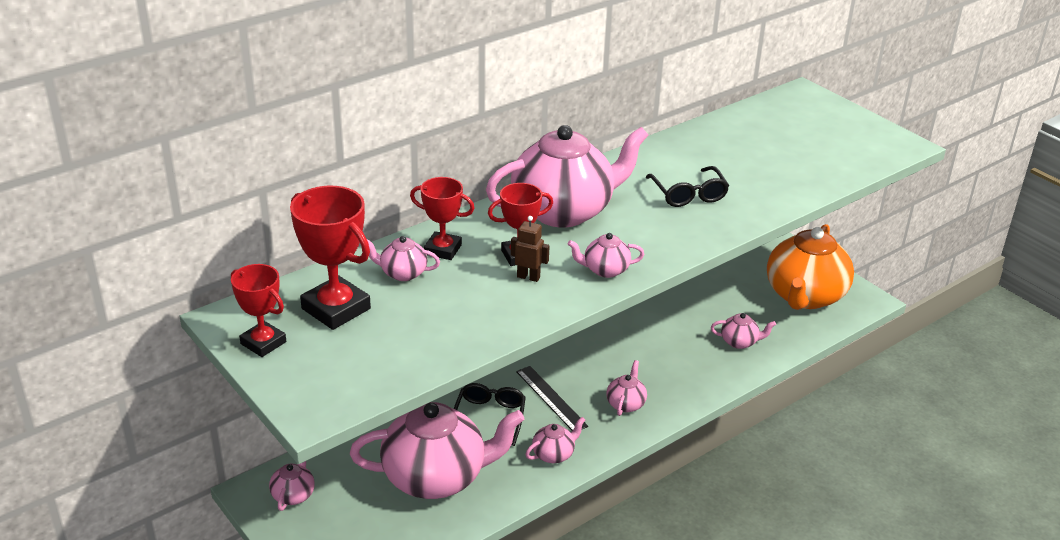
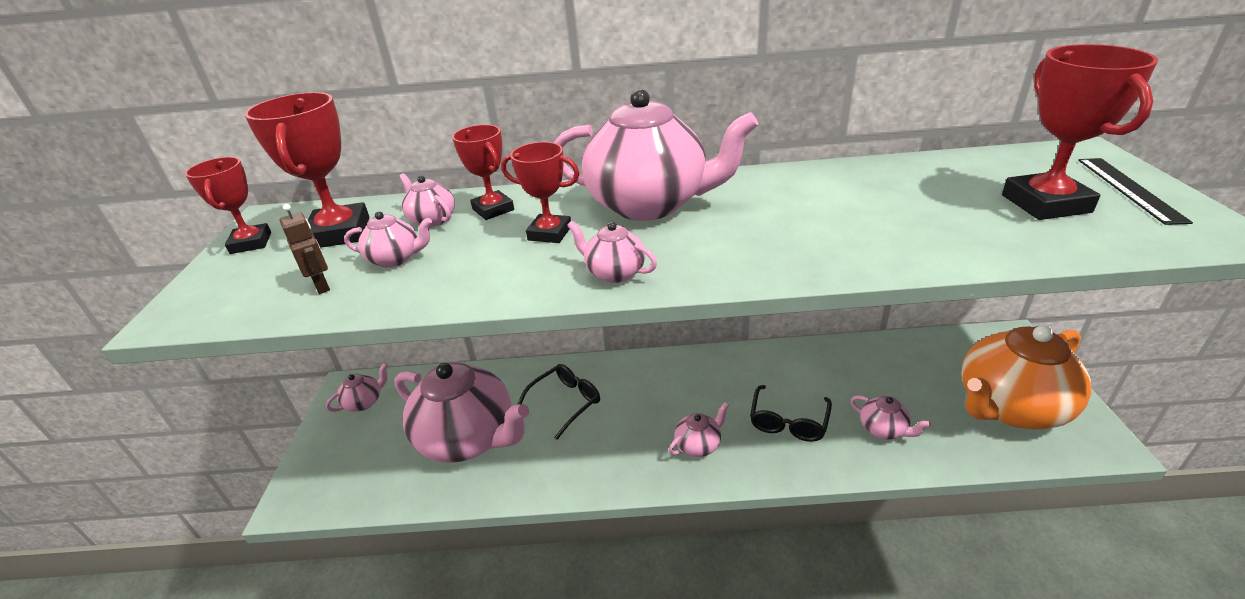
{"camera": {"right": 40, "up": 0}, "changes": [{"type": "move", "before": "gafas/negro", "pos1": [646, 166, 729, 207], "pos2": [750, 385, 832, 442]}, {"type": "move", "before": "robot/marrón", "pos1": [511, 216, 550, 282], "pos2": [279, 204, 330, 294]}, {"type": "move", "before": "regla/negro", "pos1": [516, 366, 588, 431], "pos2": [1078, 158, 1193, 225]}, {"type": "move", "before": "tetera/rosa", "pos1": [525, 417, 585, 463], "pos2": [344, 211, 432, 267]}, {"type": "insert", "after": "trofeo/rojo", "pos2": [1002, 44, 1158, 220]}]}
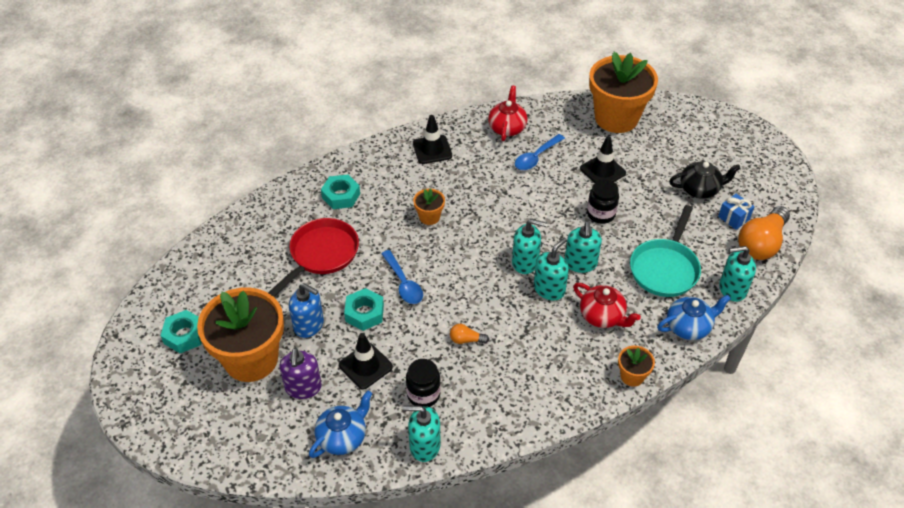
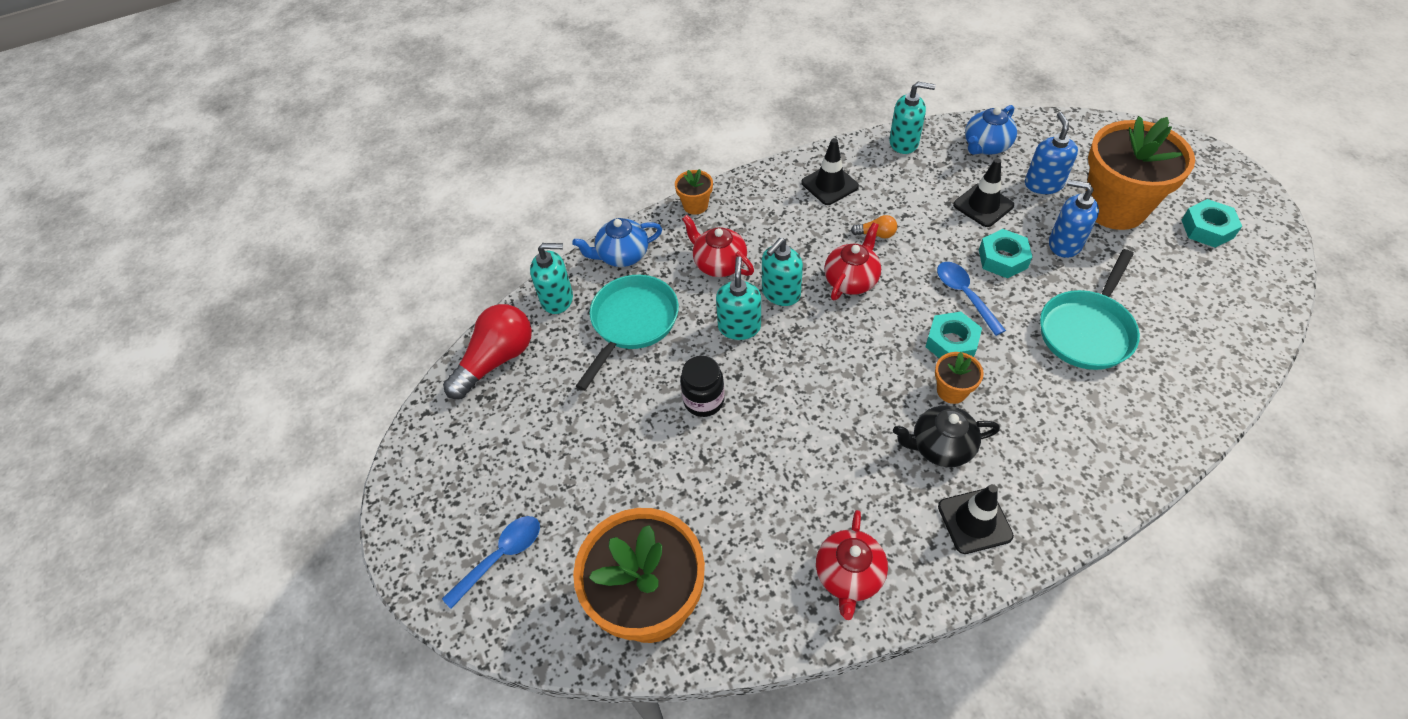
{"camera": {"right": -175, "up": 5}, "changes": [{"type": "move", "before": "cuchara/azul", "pos1": [515, 134, 565, 170], "pos2": [442, 516, 540, 609]}, {"type": "move", "before": "cono de tráfico/negro", "pos1": [580, 136, 626, 183], "pos2": [802, 138, 859, 205]}, {"type": "move", "before": "tetera/negro", "pos1": [669, 161, 741, 199], "pos2": [893, 405, 1000, 467]}, {"type": "move", "before": "tuerca/turquesa", "pos1": [321, 174, 360, 209], "pos2": [925, 312, 982, 358]}, {"type": "delete", "before": "regalo/azul", "pos1": [718, 194, 755, 230]}, {"type": "recolor", "before": "bombilla/naranja", "after": "bombilla/rojo", "pos1": [738, 206, 790, 260], "pos2": [443, 304, 532, 399]}, {"type": "recolor", "before": "sartén/rojo", "after": "sartén/turquesa", "pos1": [268, 218, 359, 297], "pos2": [1040, 249, 1140, 370]}, {"type": "delete", "before": "dispensador de jabón/turquesa", "pos1": [512, 219, 547, 274]}, {"type": "recolor", "before": "dispensador de jabón/morado", "after": "dispensador de jabón/azul", "pos1": [280, 348, 322, 399], "pos2": [1025, 112, 1078, 194]}, {"type": "delete", "before": "tarro/negro", "pos1": [406, 359, 441, 407]}, {"type": "insert", "after": "tetera/rojo", "pos2": [824, 223, 881, 301]}]}
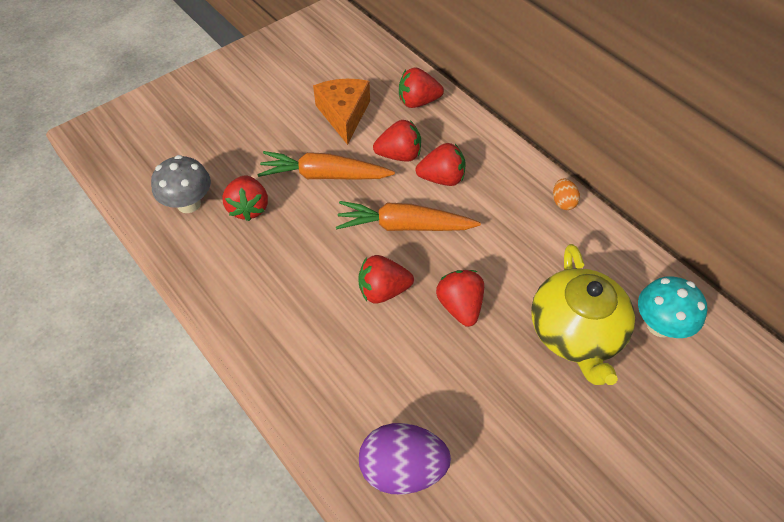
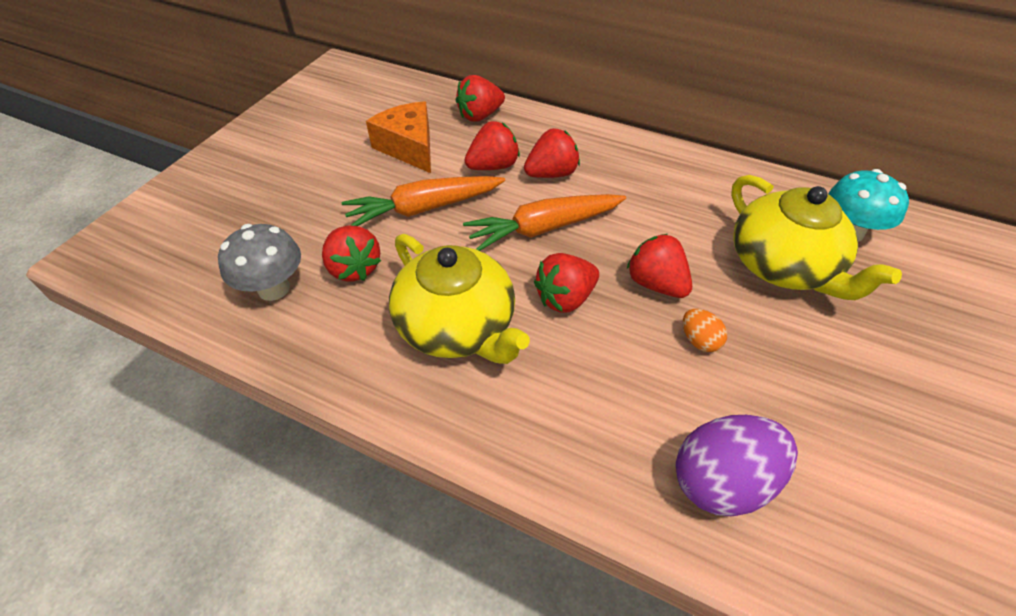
{"camera": {"right": -25, "up": -5}, "changes": [{"type": "move", "before": "huevo/naranja", "pos1": [553, 178, 580, 210], "pos2": [683, 309, 727, 352]}, {"type": "insert", "after": "tetera/amarillo", "pos2": [389, 234, 530, 364]}]}
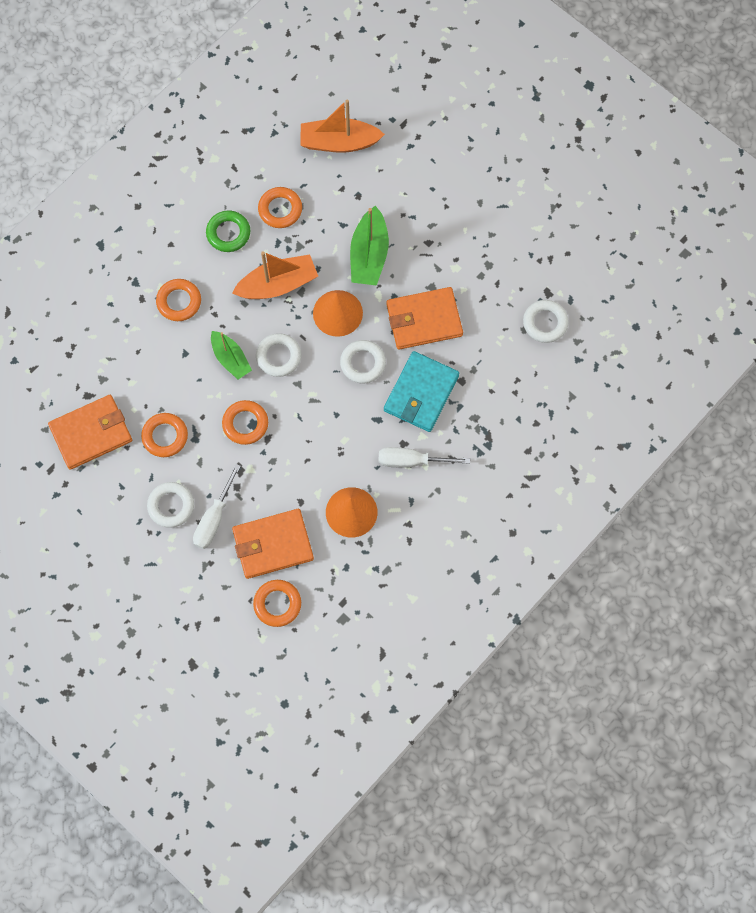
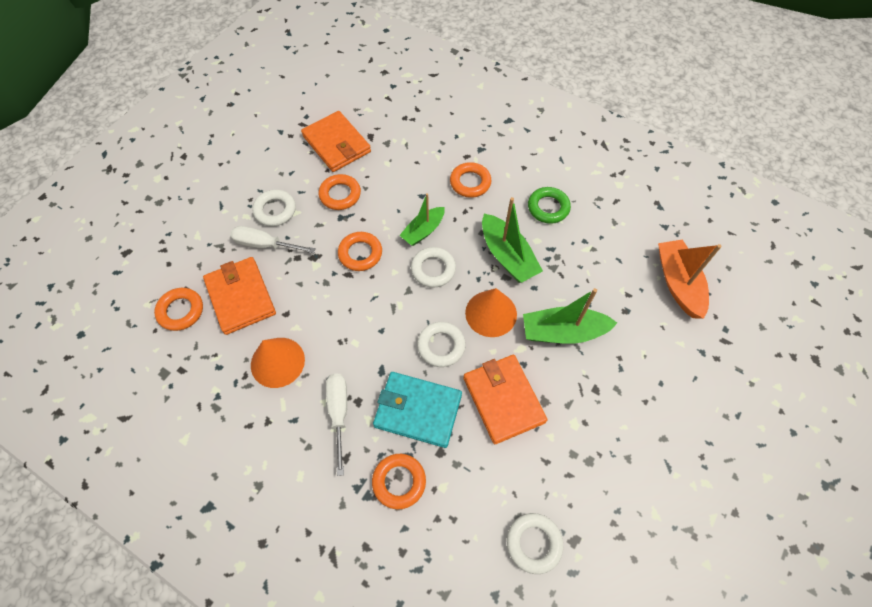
{"camera": {"right": 80, "up": -10}, "changes": [{"type": "move", "before": "anillo/naranja", "pos1": [258, 187, 302, 228], "pos2": [372, 454, 426, 509]}, {"type": "recolor", "before": "barco/naranja", "after": "barco/verde", "pos1": [232, 251, 318, 299], "pos2": [482, 197, 543, 283]}]}
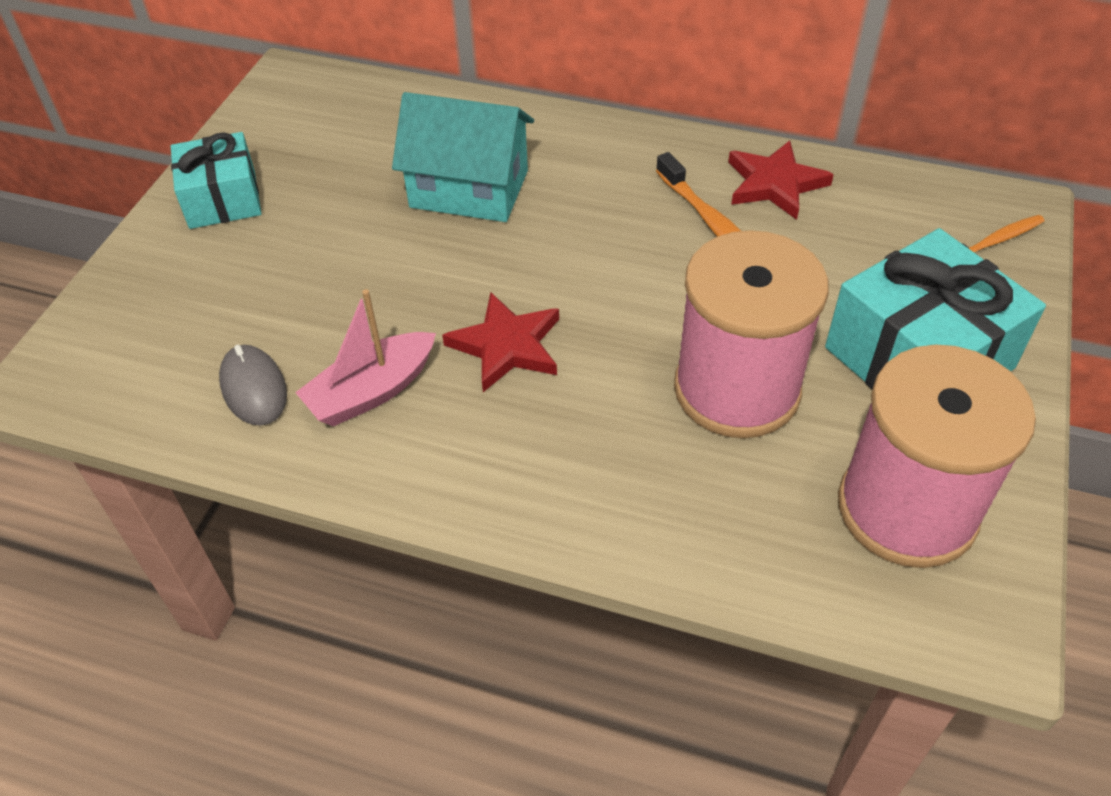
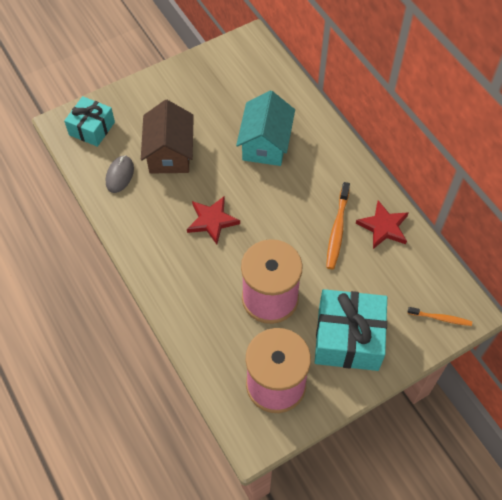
{"camera": {"right": 40, "up": 10}, "changes": [{"type": "rotate", "before": "casa/turquesa", "pos1": [392, 92, 534, 222], "pos2": [236, 90, 295, 166], "turn": 45}, {"type": "move", "before": "regalo/turquesa", "pos1": [171, 132, 262, 229], "pos2": [64, 96, 115, 147]}, {"type": "delete", "before": "barco/rosa", "pos1": [295, 289, 436, 426]}, {"type": "insert", "after": "casa/marrón", "pos2": [141, 100, 194, 173]}]}
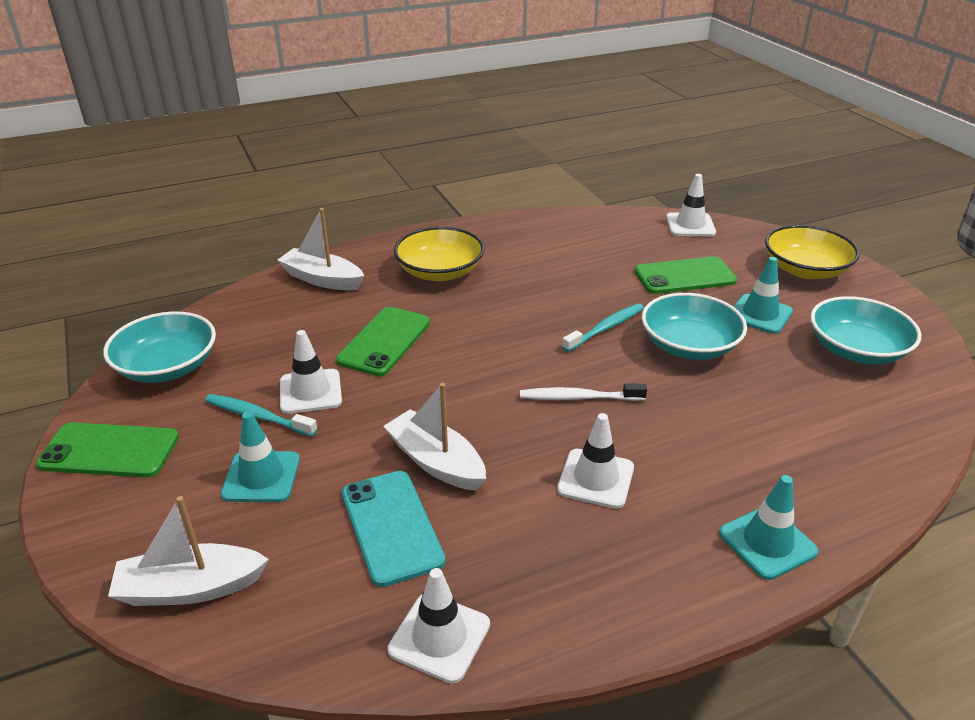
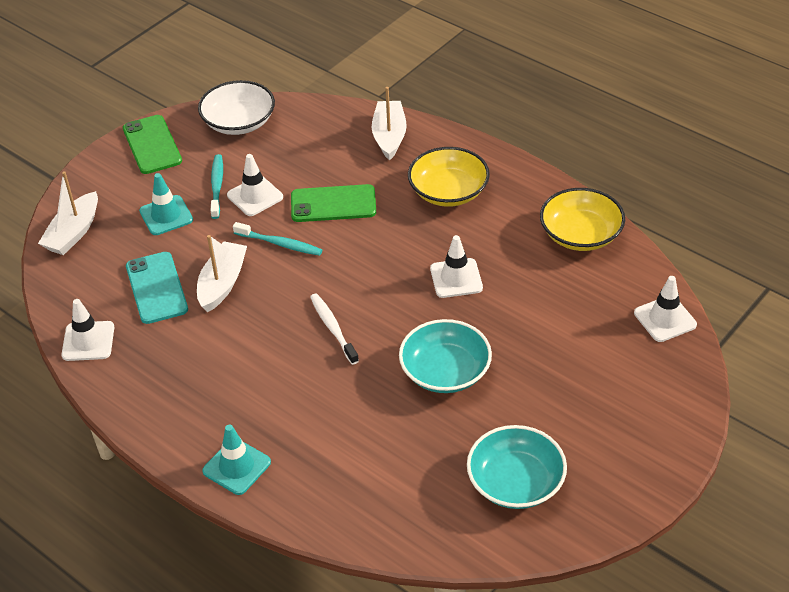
{"camera": {"right": 65, "up": 10}, "changes": [{"type": "move", "before": "cuenco/amarillo", "pos1": [765, 225, 860, 279], "pos2": [540, 188, 625, 251]}, {"type": "delete", "before": "móvil/verde", "pos1": [634, 256, 737, 294]}, {"type": "delete", "before": "cono de tráfico/turquesa", "pos1": [733, 257, 793, 334]}, {"type": "move", "before": "cepillo de dientes/turquesa", "pos1": [562, 303, 644, 352], "pos2": [233, 222, 322, 256]}, {"type": "recolor", "before": "cuenco/turquesa", "after": "cuenco/blanco", "pos1": [103, 311, 216, 383], "pos2": [198, 80, 275, 135]}, {"type": "move", "before": "cono de tráfico/blanco", "pos1": [557, 413, 634, 509], "pos2": [430, 235, 483, 298]}, {"type": "rotate", "before": "móvil/turquesa", "pos1": [342, 471, 445, 587], "pos2": [126, 252, 188, 324], "turn": -60}, {"type": "rotate", "before": "barco/blanco", "pos1": [108, 496, 269, 606], "pos2": [38, 171, 98, 255], "turn": -120}]}
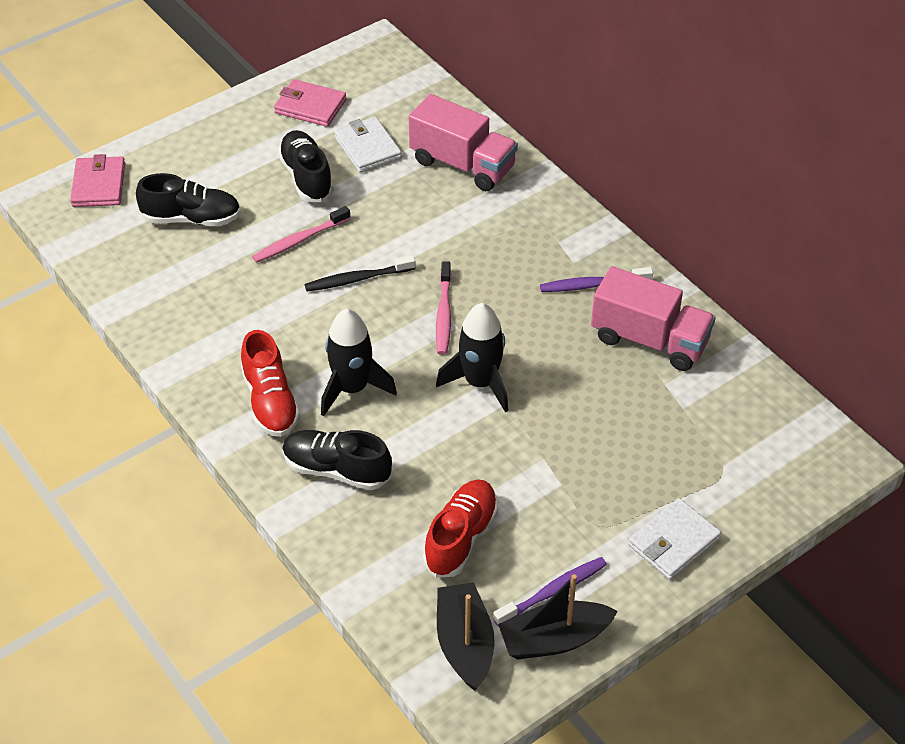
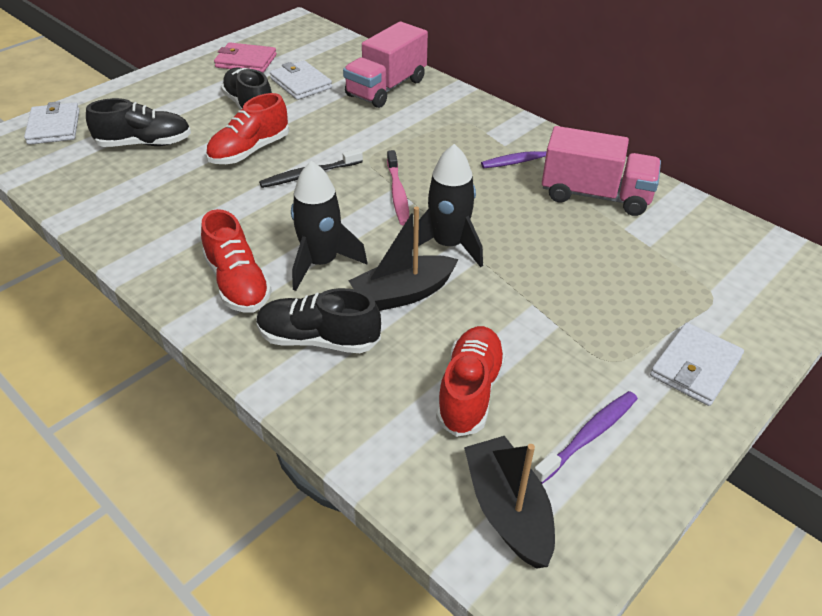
{"camera": {"right": -10, "up": -5}, "changes": [{"type": "rotate", "before": "camión/rosa", "pos1": [409, 94, 518, 191], "pos2": [343, 22, 428, 108], "turn": 105}, {"type": "recolor", "before": "cartera/rosa", "after": "cartera/blanco", "pos1": [70, 154, 125, 207], "pos2": [24, 101, 80, 145]}, {"type": "replace", "before": "cepillo de dientes/rosa", "after": "zapato/rojo", "pos1": [252, 206, 351, 263], "pos2": [206, 93, 289, 164]}, {"type": "move", "before": "barco/negro", "pos1": [498, 574, 618, 659], "pos2": [348, 207, 458, 311]}]}
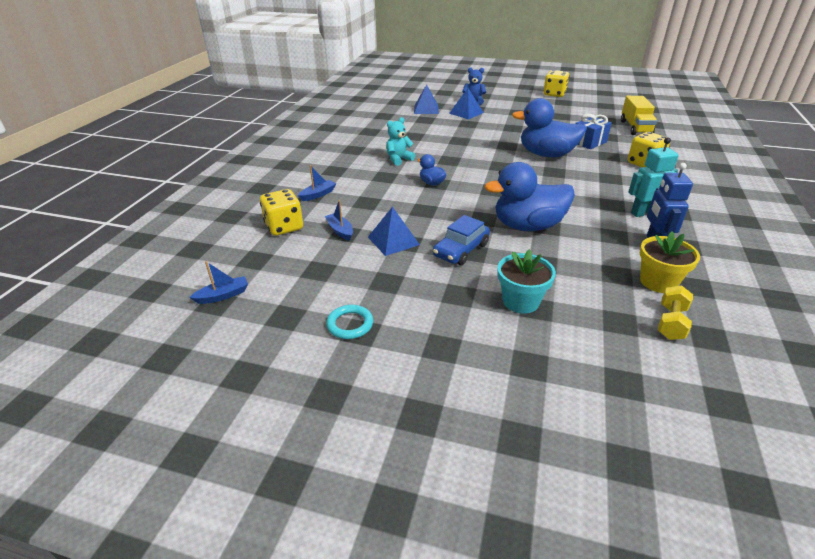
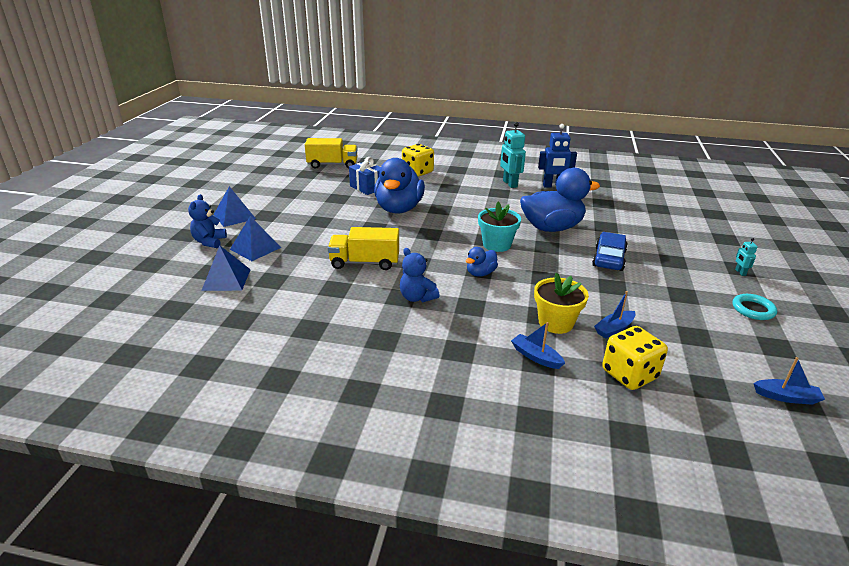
{"camera": {"right": -95, "up": -5}, "changes": [{"type": "delete", "before": "dado/amarillo", "pos1": [543, 70, 569, 97]}, {"type": "recolor", "before": "osito/turquesa", "after": "osito/azul", "pos1": [386, 117, 415, 166], "pos2": [400, 248, 440, 302]}, {"type": "rotate", "before": "pato/azul", "pos1": [484, 162, 575, 231], "pos2": [520, 168, 600, 232], "turn": -90}, {"type": "move", "before": "pirámide/azul", "pos1": [368, 207, 420, 256], "pos2": [214, 186, 256, 227]}, {"type": "rotate", "before": "coche/azul", "pos1": [433, 215, 490, 265], "pos2": [592, 232, 628, 271], "turn": -105}, {"type": "move", "before": "maceta/amarillo", "pos1": [640, 231, 700, 293], "pos2": [534, 273, 589, 334]}, {"type": "move", "before": "maceta/turquesa", "pos1": [497, 249, 556, 313], "pos2": [478, 201, 521, 252]}, {"type": "rotate", "before": "barco/azul", "pos1": [189, 261, 248, 304], "pos2": [753, 357, 825, 405], "turn": 135}, {"type": "delete", "before": "mancuerna/amarillo", "pos1": [658, 285, 693, 340]}, {"type": "insert", "after": "camión/amarillo", "pos2": [328, 227, 399, 270]}, {"type": "insert", "after": "robot/turquesa", "pos2": [735, 238, 758, 276]}]}
